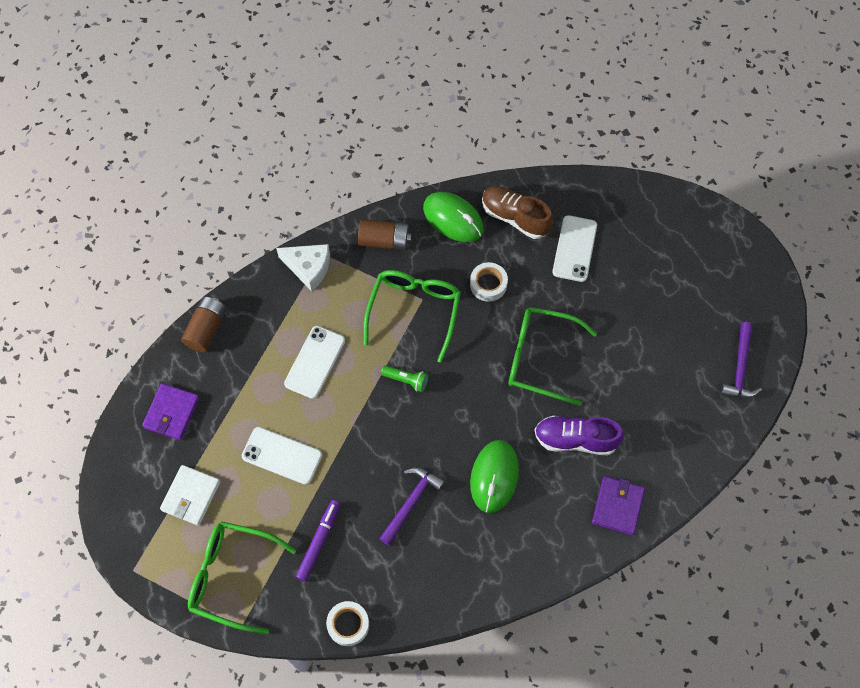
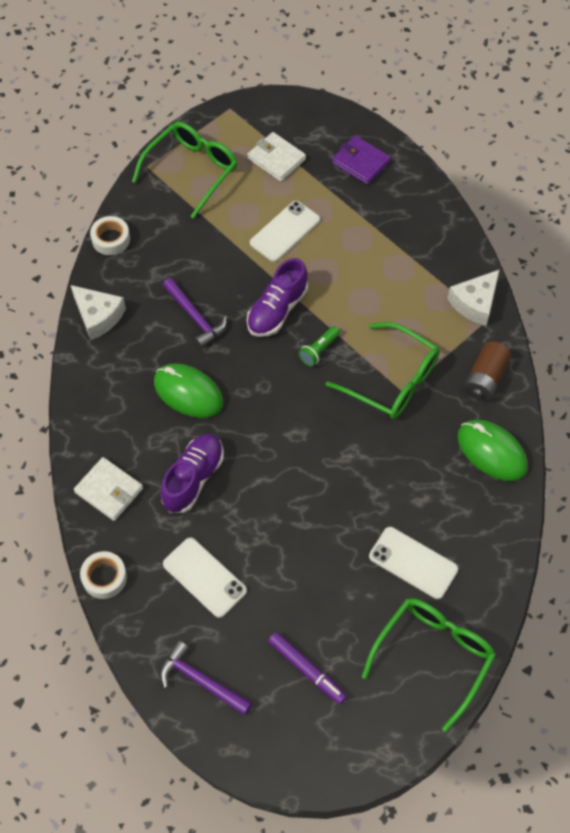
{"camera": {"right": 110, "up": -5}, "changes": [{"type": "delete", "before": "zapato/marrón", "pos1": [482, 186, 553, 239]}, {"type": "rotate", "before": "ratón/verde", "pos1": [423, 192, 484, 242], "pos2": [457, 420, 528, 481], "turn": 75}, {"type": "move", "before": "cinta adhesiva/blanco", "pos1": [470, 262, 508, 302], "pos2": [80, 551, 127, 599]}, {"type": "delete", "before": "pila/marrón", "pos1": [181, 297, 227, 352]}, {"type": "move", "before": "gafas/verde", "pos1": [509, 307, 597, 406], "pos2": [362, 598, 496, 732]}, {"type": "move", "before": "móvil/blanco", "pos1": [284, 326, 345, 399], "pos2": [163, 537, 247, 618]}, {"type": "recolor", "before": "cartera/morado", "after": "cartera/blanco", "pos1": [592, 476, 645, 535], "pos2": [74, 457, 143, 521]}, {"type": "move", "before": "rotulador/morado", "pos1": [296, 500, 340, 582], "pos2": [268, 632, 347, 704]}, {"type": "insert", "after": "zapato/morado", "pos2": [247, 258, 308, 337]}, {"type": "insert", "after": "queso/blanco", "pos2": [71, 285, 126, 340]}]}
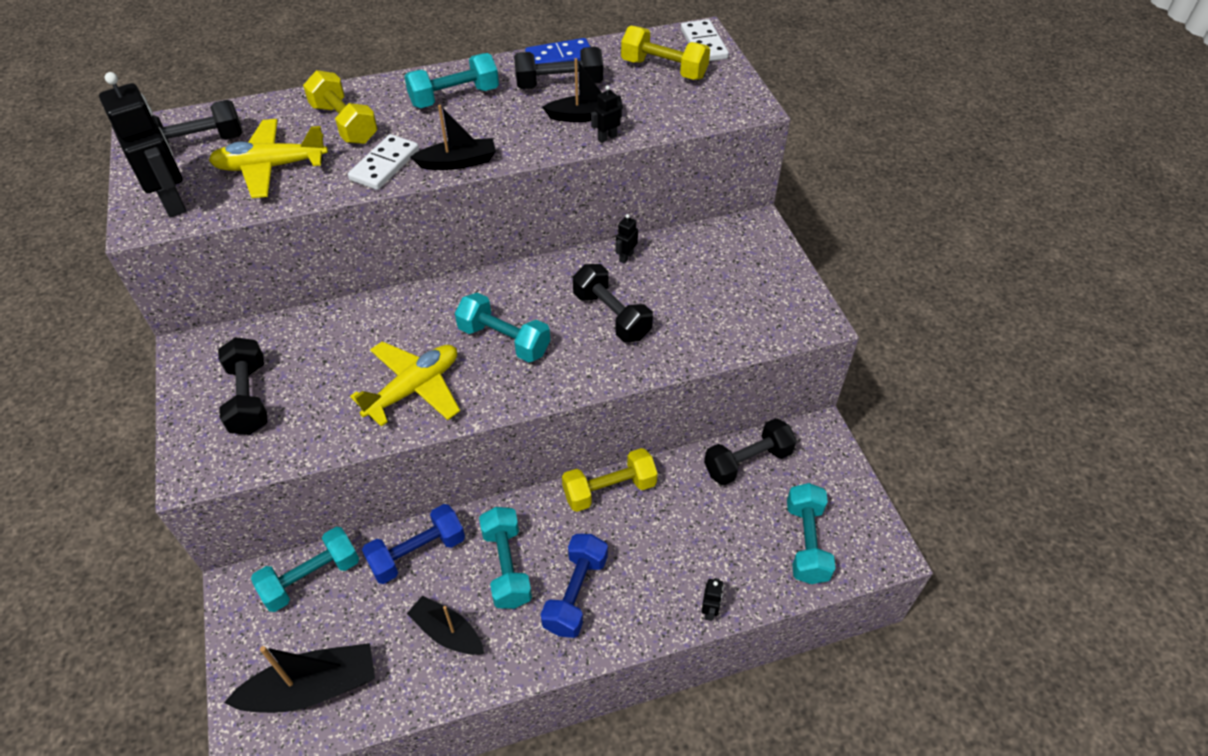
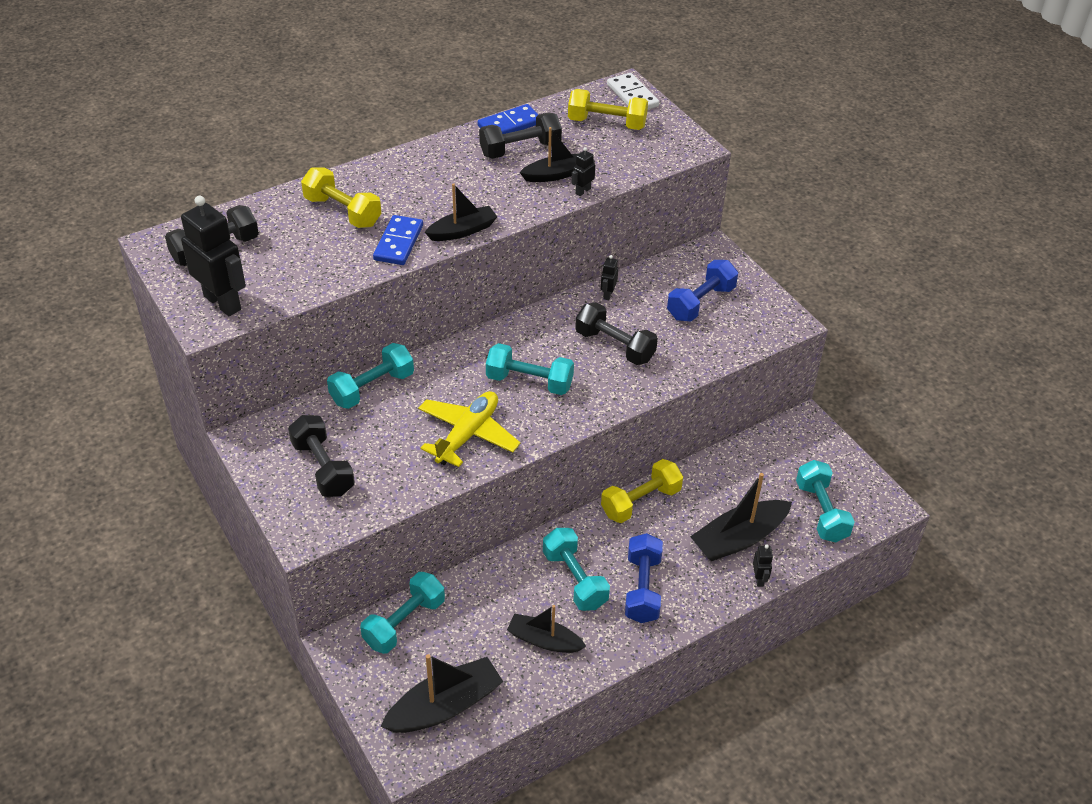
{"camera": {"right": -15, "up": -5}, "changes": [{"type": "move", "before": "mancuerna/turquesa", "pos1": [404, 53, 499, 108], "pos2": [327, 343, 414, 409]}, {"type": "delete", "before": "avión/amarillo", "pos1": [209, 119, 328, 198]}, {"type": "recolor", "before": "ficha de dominó/blanco", "after": "ficha de dominó/azul", "pos1": [348, 134, 419, 190], "pos2": [373, 215, 423, 265]}, {"type": "delete", "before": "mancuerna/negro", "pos1": [704, 418, 797, 486]}, {"type": "move", "before": "mancuerna/azul", "pos1": [362, 504, 465, 584], "pos2": [667, 260, 738, 322]}, {"type": "insert", "after": "barco/negro", "pos2": [690, 473, 792, 561]}]}
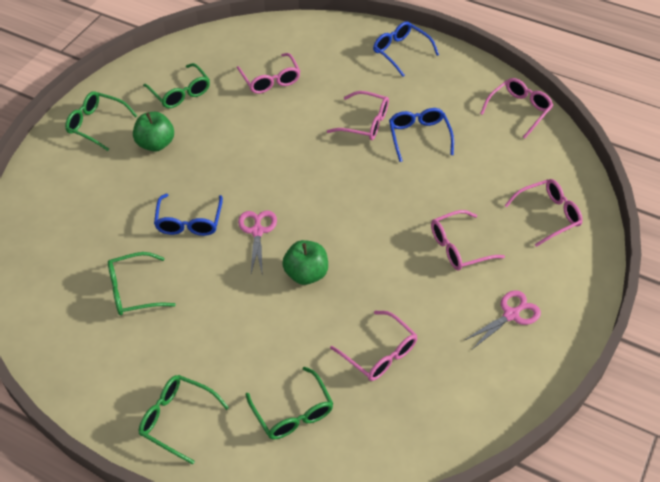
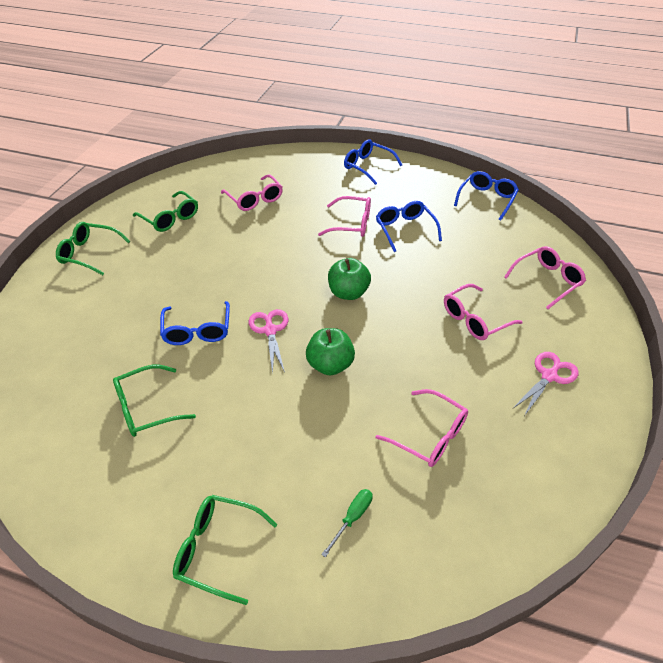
{"camera": {"right": -10, "up": -5}, "changes": [{"type": "recolor", "before": "gafas/rosa", "after": "gafas/azul", "pos1": [480, 78, 553, 138], "pos2": [454, 171, 519, 221]}, {"type": "move", "before": "manzana/verde", "pos1": [133, 112, 174, 152], "pos2": [328, 258, 371, 300]}, {"type": "replace", "before": "gafas/verde", "after": "destornillador/verde", "pos1": [246, 366, 334, 439], "pos2": [321, 489, 373, 558]}]}
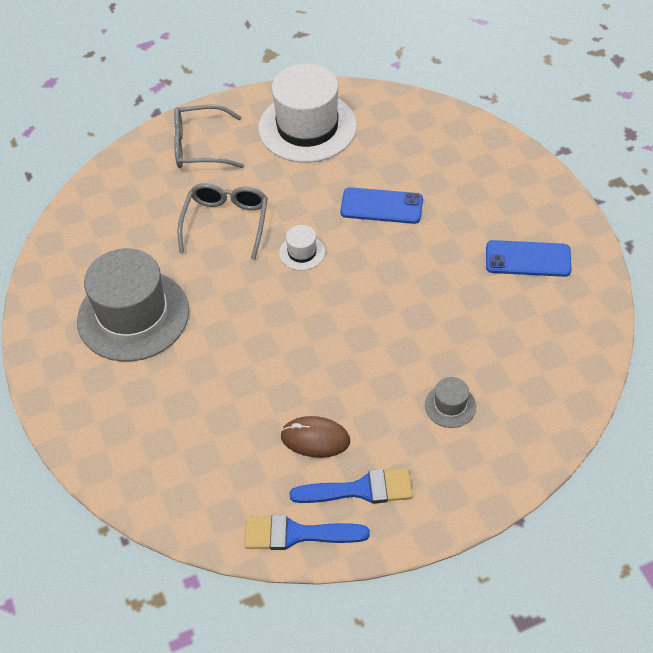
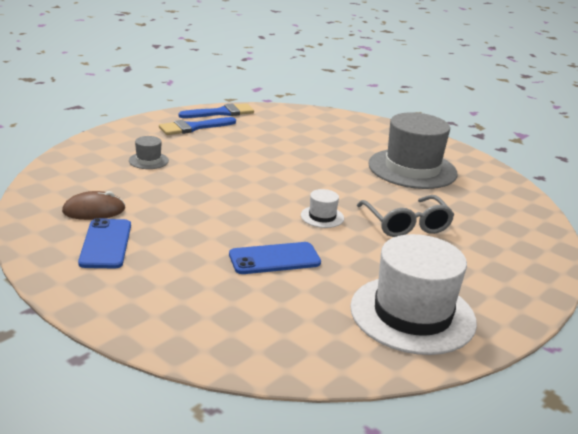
{"camera": {"right": 150, "up": -25}, "changes": [{"type": "delete", "before": "gafas/gris", "pos1": [174, 104, 244, 168]}, {"type": "rotate", "before": "móvil/azul", "pos1": [486, 240, 571, 277], "pos2": [78, 218, 131, 269], "turn": -75}, {"type": "move", "before": "ratón/marrón", "pos1": [280, 416, 350, 458], "pos2": [62, 191, 125, 220]}]}
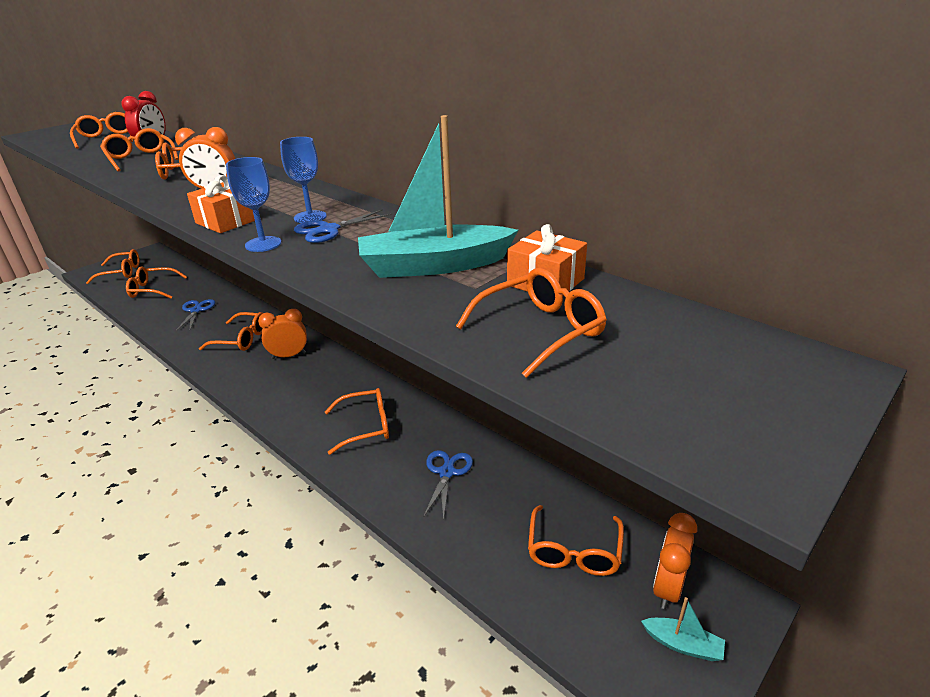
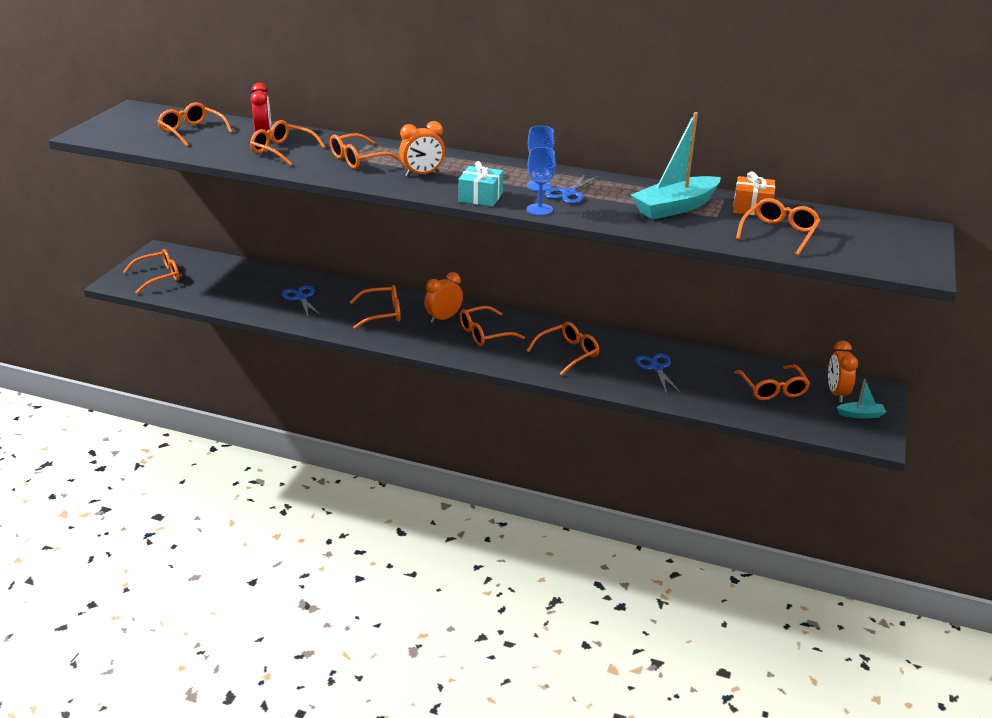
{"camera": {"right": -25, "up": 0}, "changes": [{"type": "recolor", "before": "regalo/naranja", "after": "regalo/turquesa", "pos1": [187, 175, 255, 233], "pos2": [458, 161, 503, 207]}, {"type": "move", "before": "gafas/naranja", "pos1": [126, 266, 187, 299], "pos2": [460, 306, 525, 346]}]}
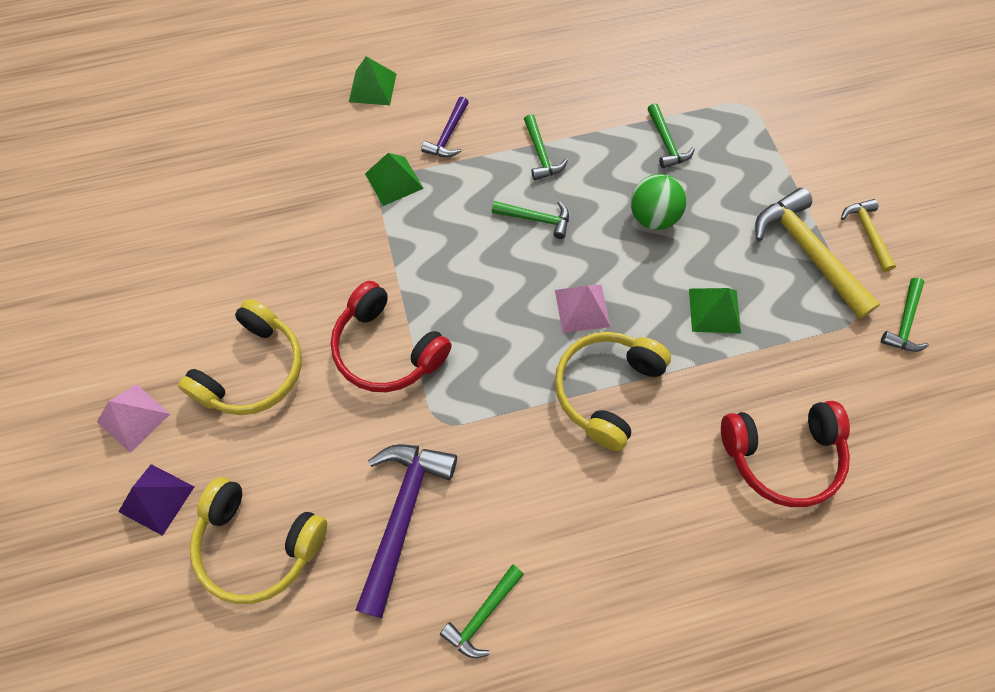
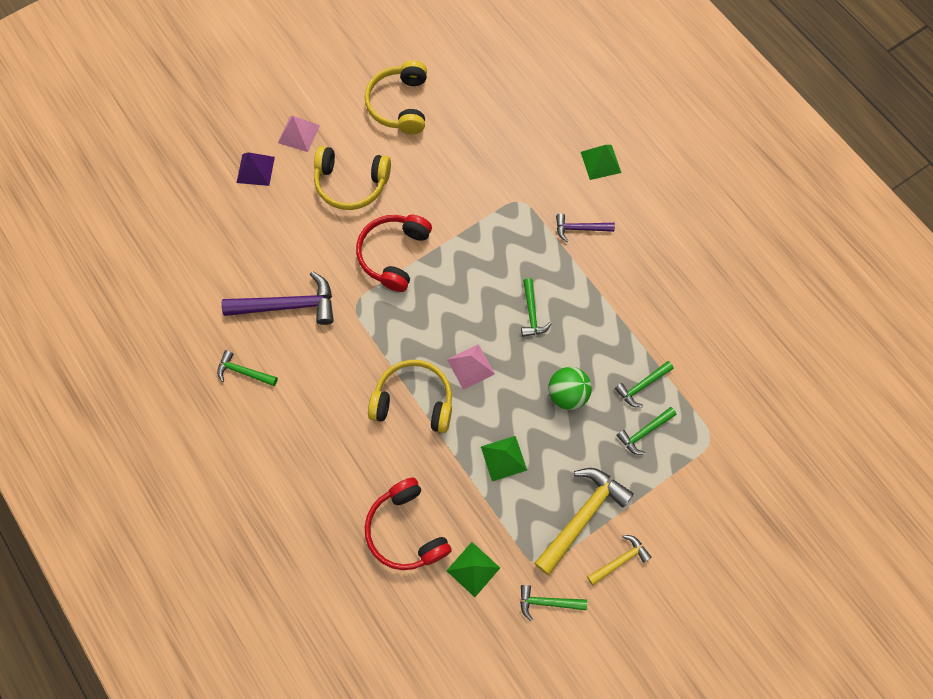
{"camera": {"right": 70, "up": 5}, "changes": [{"type": "move", "before": "martillo/verde", "pos1": [524, 114, 568, 180], "pos2": [616, 407, 676, 455]}, {"type": "move", "before": "pirámide/verde", "pos1": [365, 153, 424, 206], "pos2": [446, 542, 500, 597]}, {"type": "move", "before": "auriculares/amarillo", "pos1": [190, 477, 327, 604], "pos2": [365, 60, 427, 134]}]}
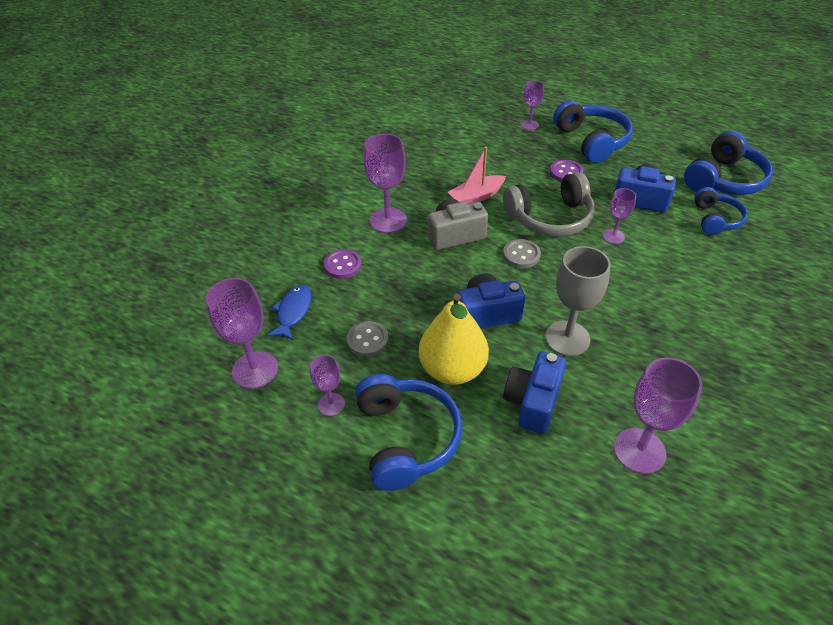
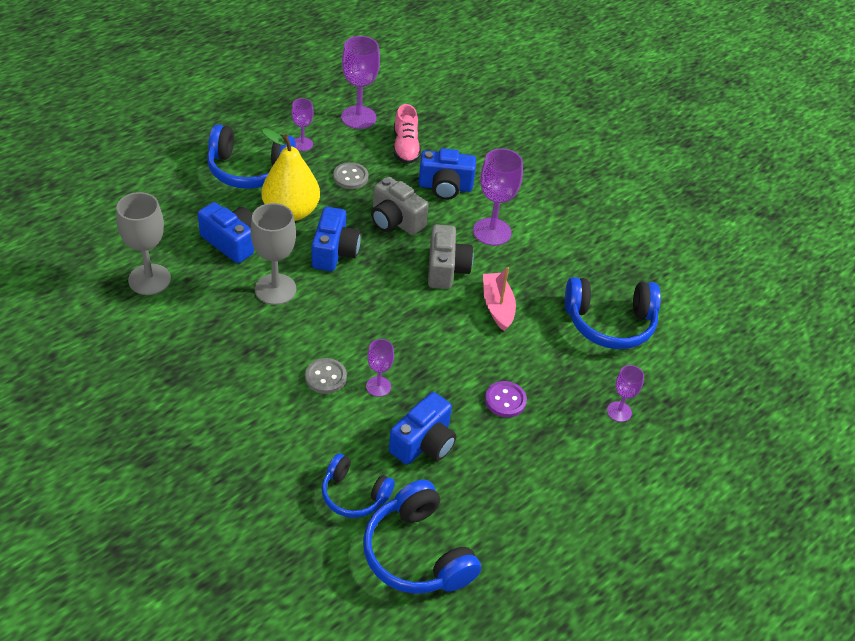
{"camera": {"right": 105, "up": 0}, "changes": [{"type": "move", "before": "auriculares/azul", "pos1": [553, 100, 633, 163], "pos2": [565, 277, 661, 349]}, {"type": "delete", "before": "auriculares/gris", "pos1": [503, 172, 595, 237]}, {"type": "move", "before": "botón/gris", "pos1": [503, 239, 541, 268], "pos2": [305, 358, 347, 394]}, {"type": "replace", "before": "botón/morado", "after": "cámara/azul", "pos1": [324, 249, 362, 279], "pos2": [419, 148, 476, 200]}, {"type": "replace", "before": "pez/azul", "after": "zapato/rosa", "pos1": [267, 285, 312, 340], "pos2": [394, 104, 421, 164]}, {"type": "recolor", "before": "copa/morado", "after": "copa/gris", "pos1": [614, 357, 702, 474], "pos2": [116, 192, 171, 295]}, {"type": "insert", "after": "cámara/gris", "pos2": [371, 177, 429, 235]}]}
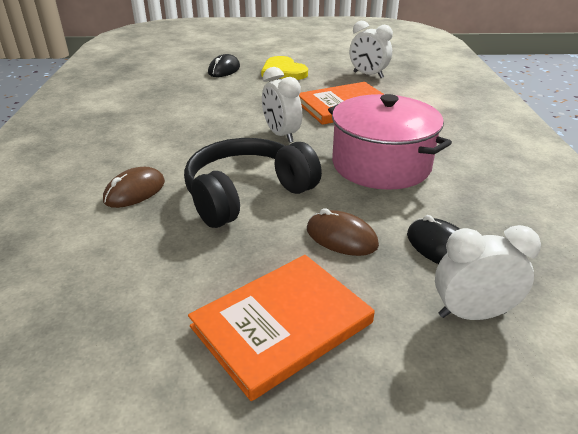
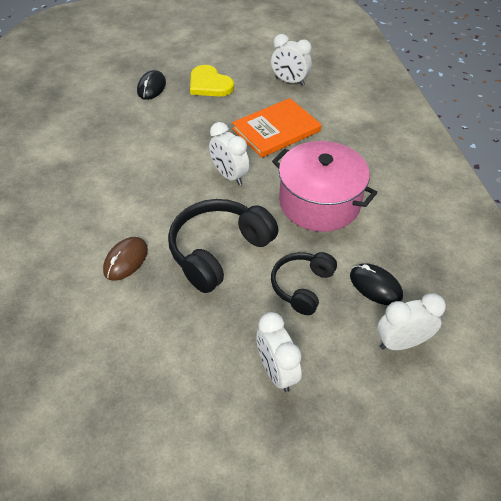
{"camera": {"right": -10, "up": 15}, "changes": [{"type": "replace", "before": "ratón/marrón", "after": "auriculares/negro", "pos1": [307, 208, 379, 256], "pos2": [271, 252, 337, 315]}, {"type": "replace", "before": "libro/naranja", "after": "despertador/blanco", "pos1": [188, 255, 374, 401], "pos2": [256, 312, 302, 392]}]}
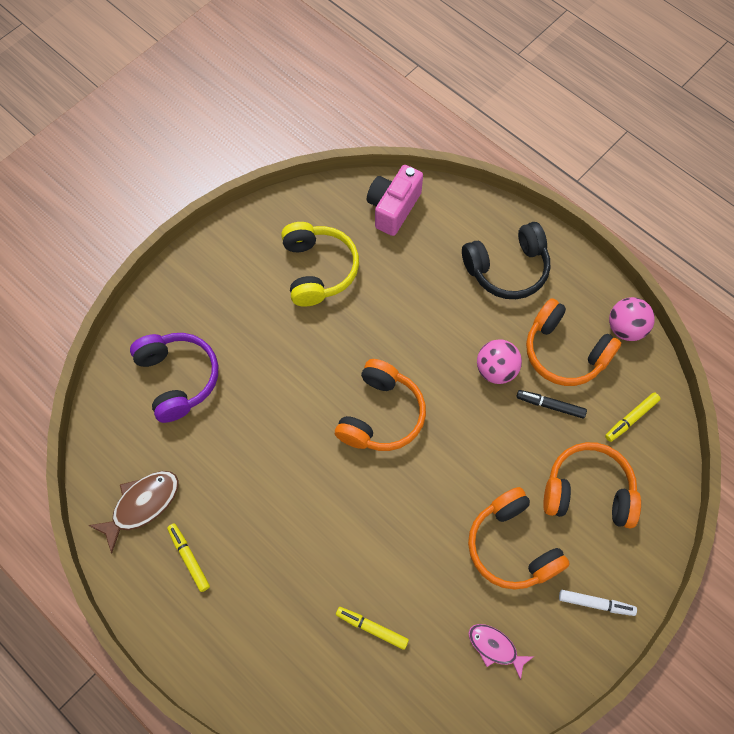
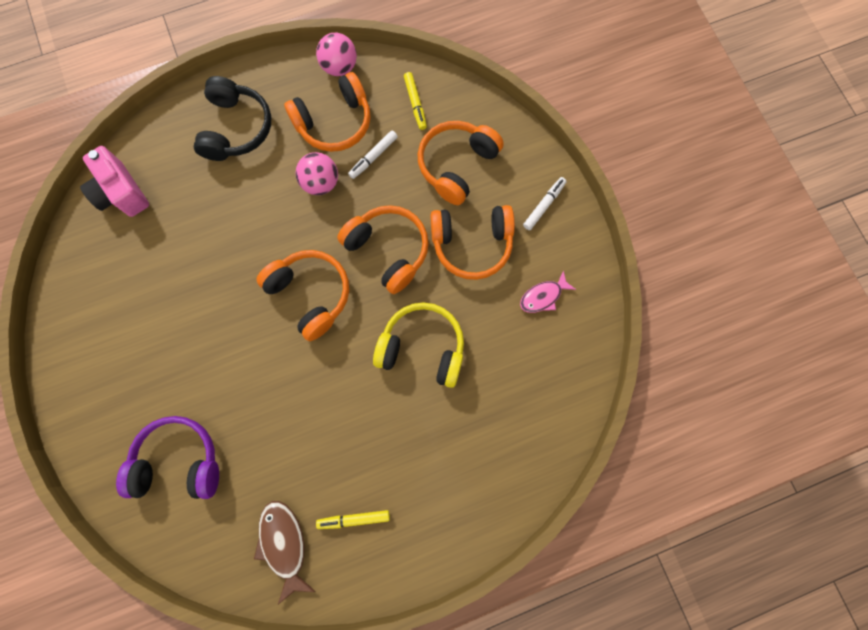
{"camera": {"right": -65, "up": 10}, "changes": [{"type": "move", "before": "auriculares/amarillo", "pos1": [281, 222, 359, 307], "pos2": [373, 302, 464, 388]}, {"type": "recolor", "before": "rotulador/negro", "after": "rotulador/blanco", "pos1": [516, 390, 587, 419], "pos2": [348, 131, 398, 179]}, {"type": "delete", "before": "rotulador/amarillo", "pos1": [336, 607, 409, 650]}, {"type": "insert", "after": "auriculares/naranja", "pos2": [337, 205, 429, 294]}]}
